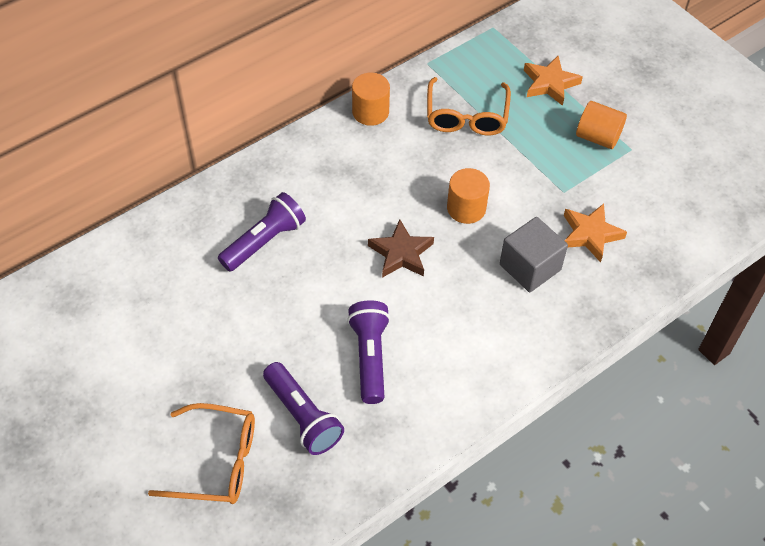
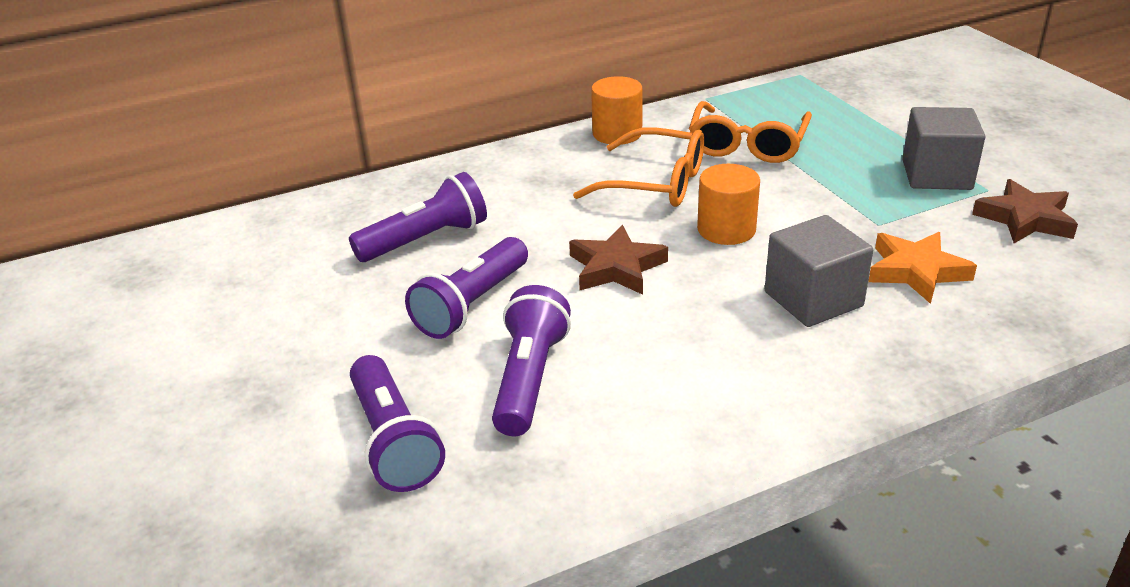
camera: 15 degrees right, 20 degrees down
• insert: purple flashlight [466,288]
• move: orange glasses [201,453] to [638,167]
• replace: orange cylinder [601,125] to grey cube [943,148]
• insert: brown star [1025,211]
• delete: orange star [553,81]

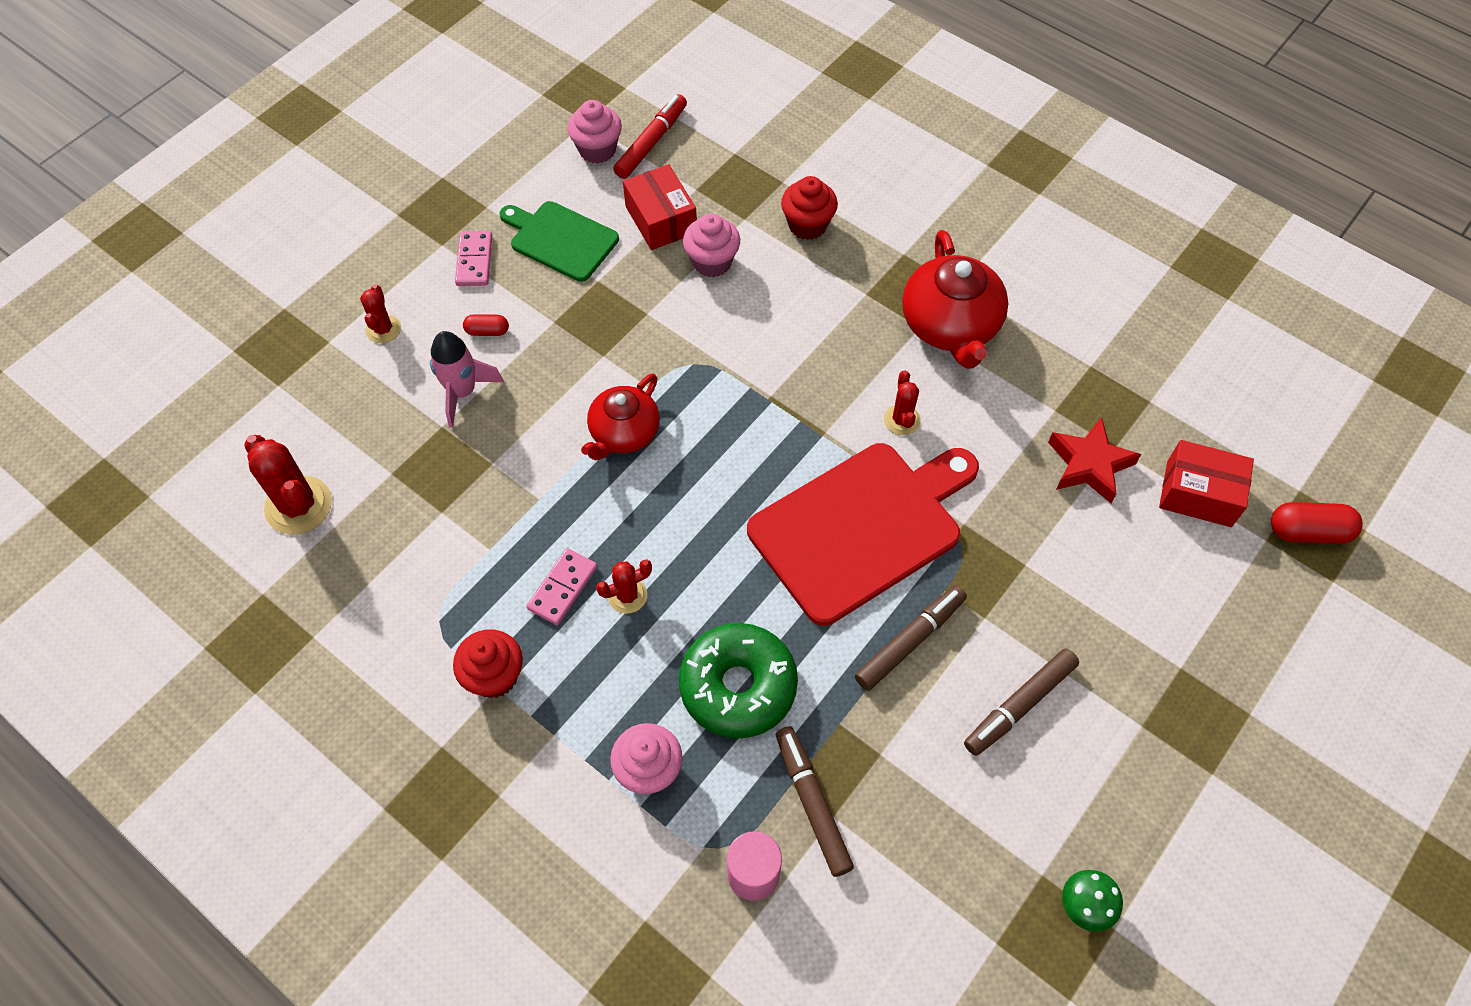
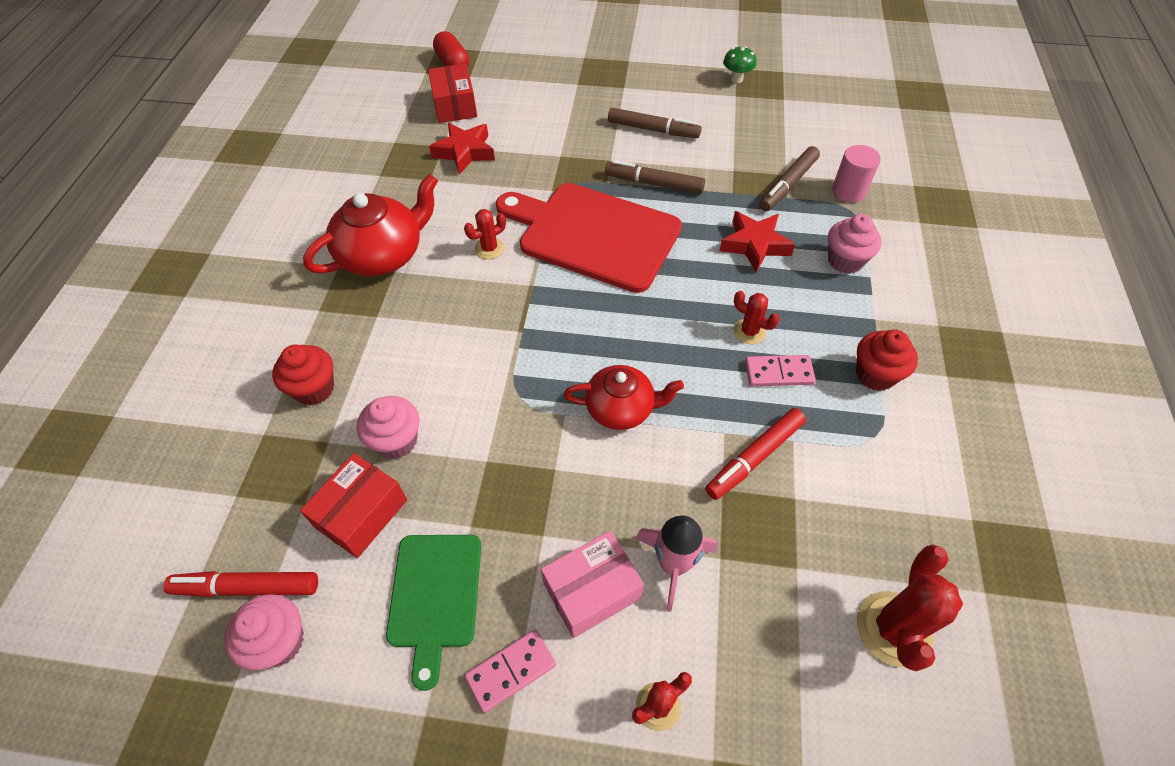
camera: 120 degrees left, 5 degrees down
• replace: red capsule [486,325] to pink box [592,584]
• insert: red marker [755,454]
• replace: green donut [738,681] to red star [757,241]

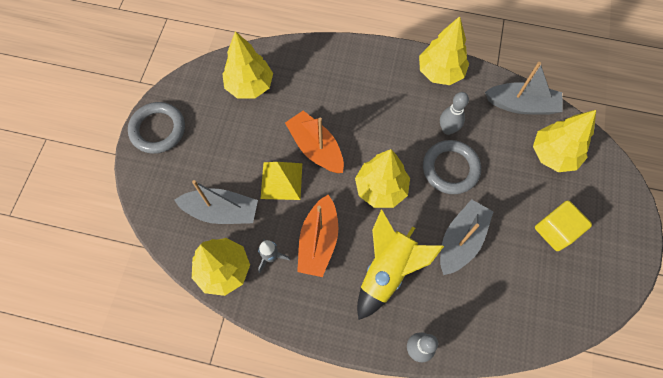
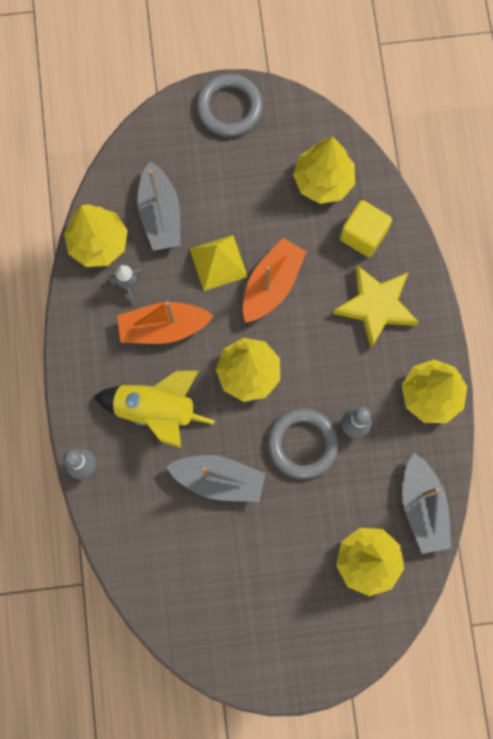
camera: 70 degrees right, 10 degrees up
• insert: yellow star [376,306]
• move: yellow cube [563,225] to [366,228]

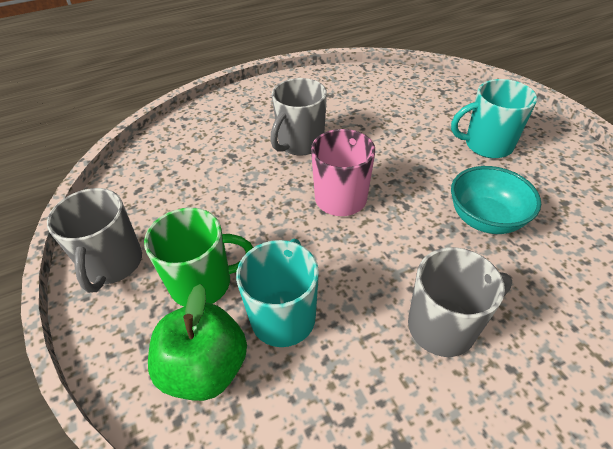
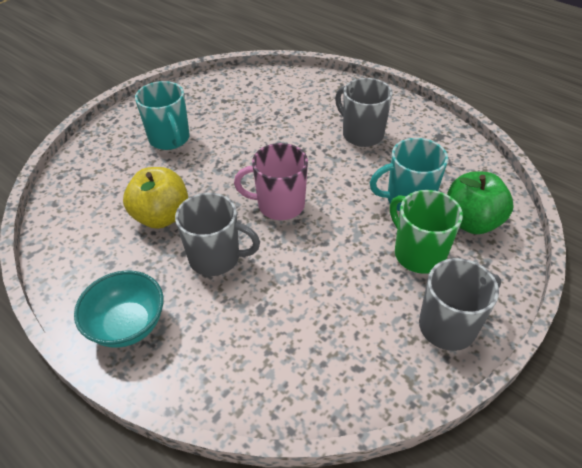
camera: 115 degrees left, 0 degrees up
• move: turquoise bowl [496,200] to [118,309]
• insert: yellow apple [155,198]

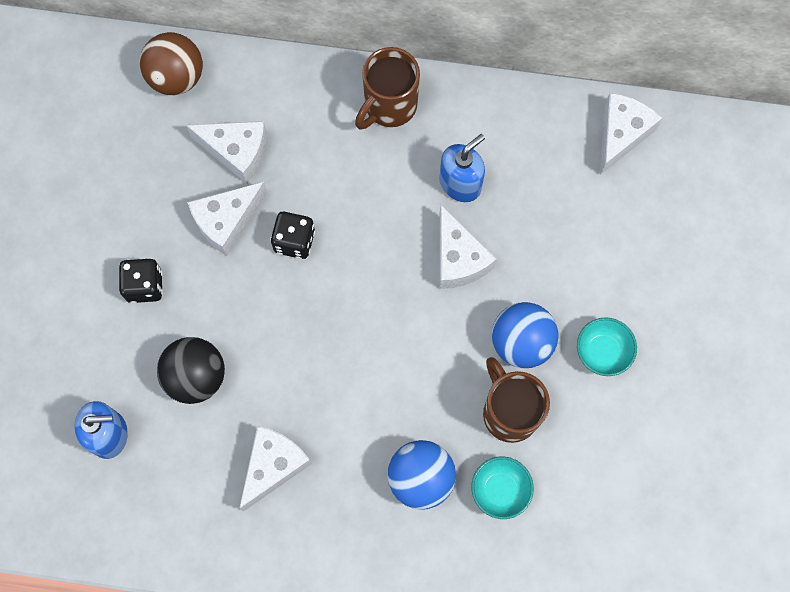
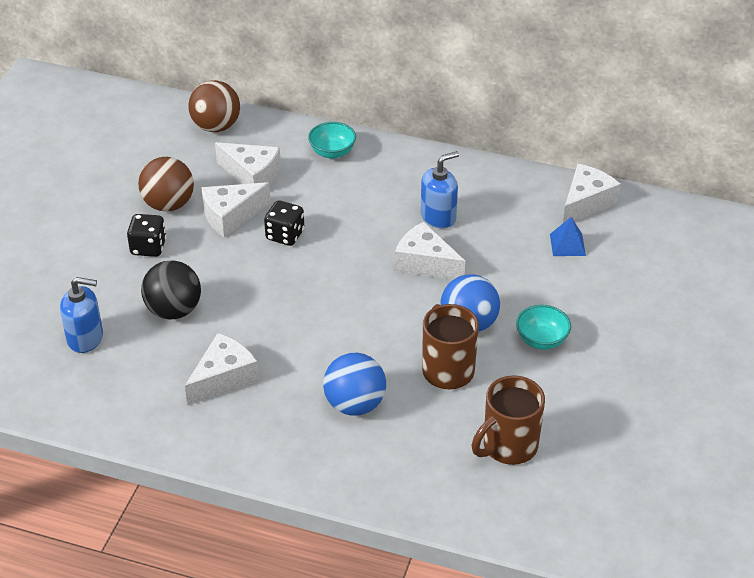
camera: 10 degrees right, 30 degrees down
• insert: brown ball [166,184]
• move: turquoise bowl [502,488] to [332,140]
• rotate: white cheese [468,247] = [430,251] 135 degrees clockwise
• move: brown mug [387,88] to [508,420]
• insert: blue pyramid [568,236]

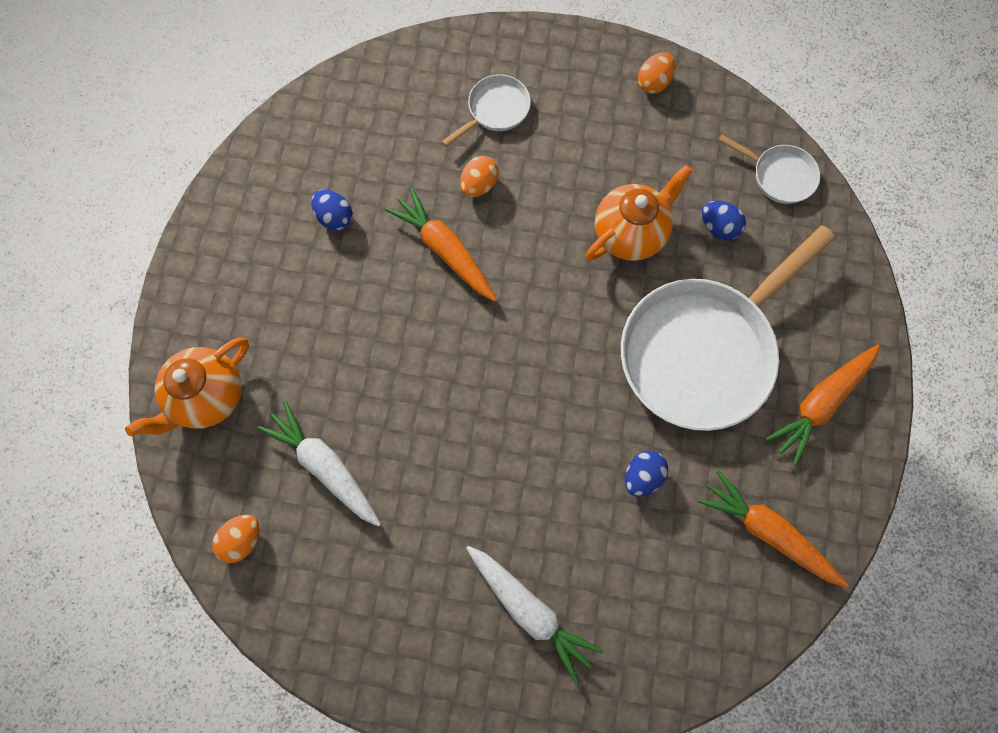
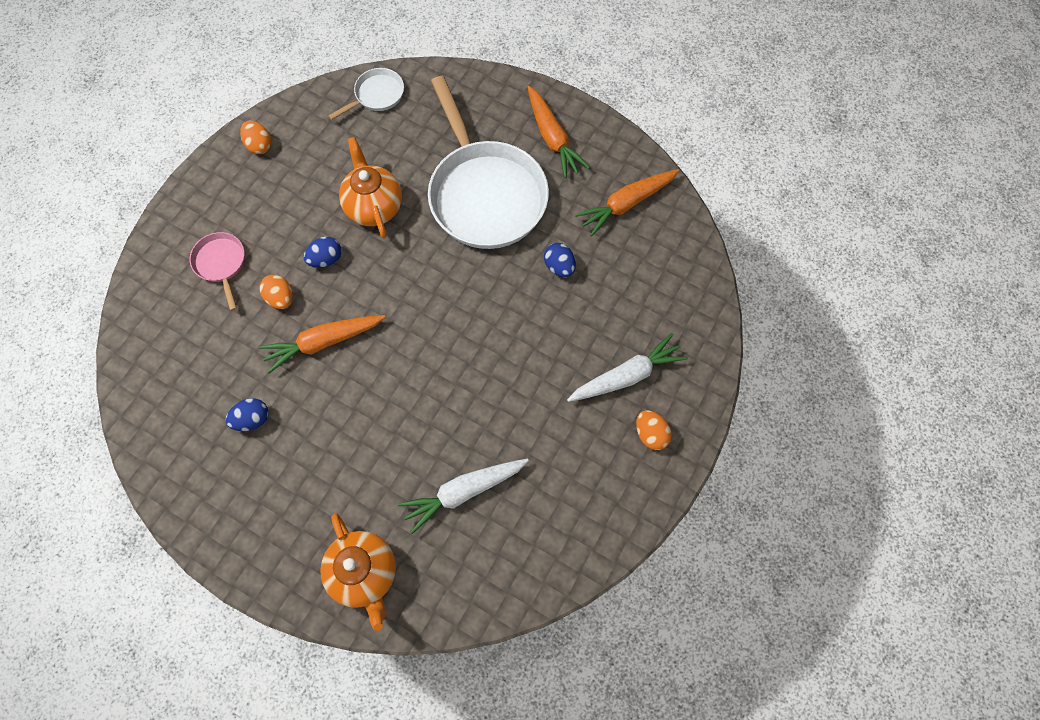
camera: 70 degrees left, 5 degrees down
• recolor: white pan [486,110] to pink pan [217,271]
• move: blue egg [724,220] to [322,252]
• move: orange egg [236,538] to [654,430]

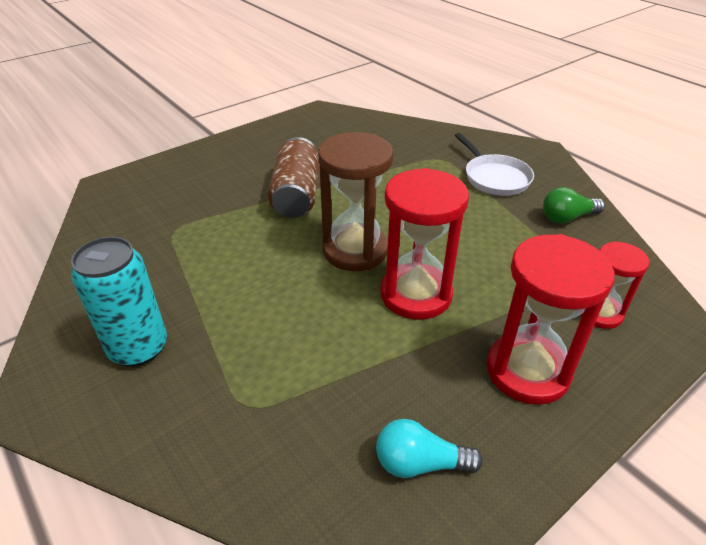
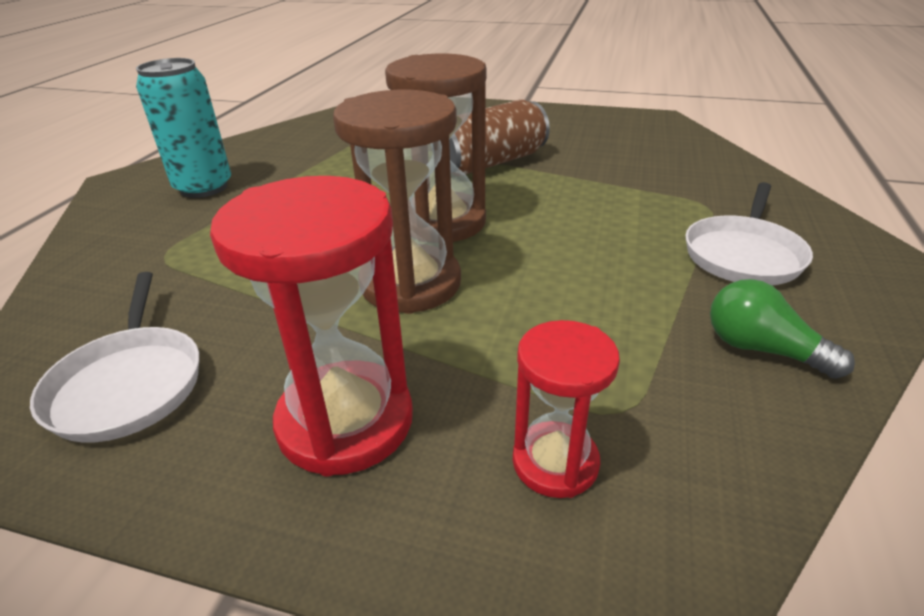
camera: 55 degrees right, 5 degrees down
• replace: turquoise light bulb [429,448] to white pan [114,357]
• recolor: red hourglass [424,244] to brown hourglass [397,202]

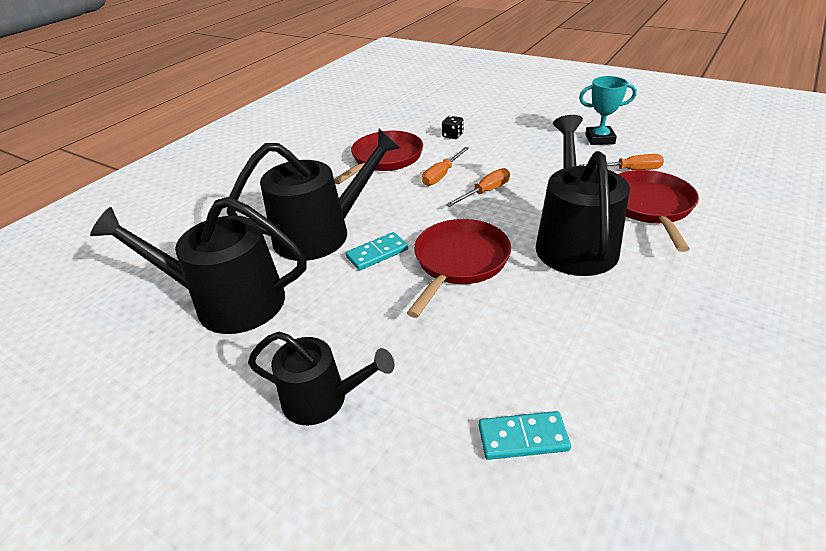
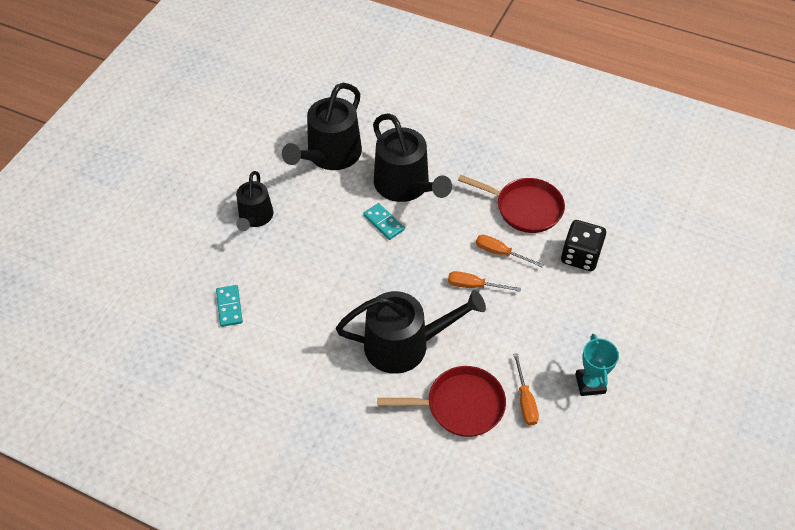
camera: 80 degrees right, 15 degrees up
• rotate: black watering can [198,265] = [322,126] 150 degrees counterclockwise
• rotate: orange screwdriver [478,187] = [484,281] 150 degrees clockwise
• resize: black dice [452,127] = [583,245] x2.01
• delete: red pan [459,268]

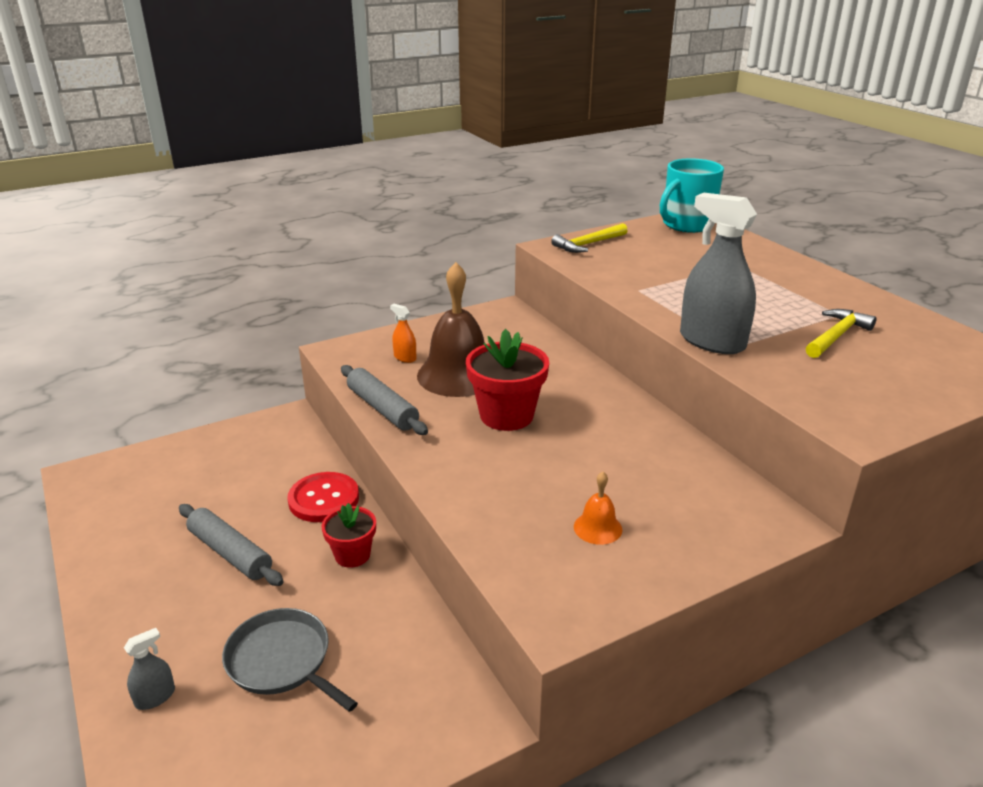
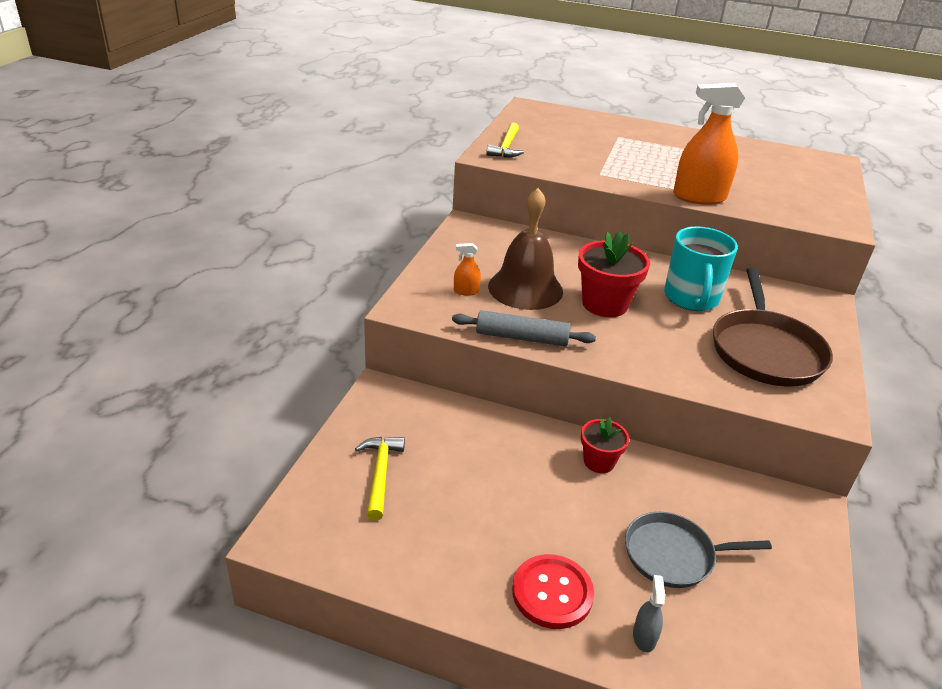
camera: 45 degrees left, 5 degrees up
• move: yellow hammer [841,333] to [380,478]
• move: red button [323,497] to [553,591]
• move: turquoise mug [692,195] to [701,269]
• recolor: grey spray bottle [718,273] to orange spray bottle [709,144]
• replace: orange bell [598,508] to brown pan [773,327]
• delete: grey rolling pin [231,545]

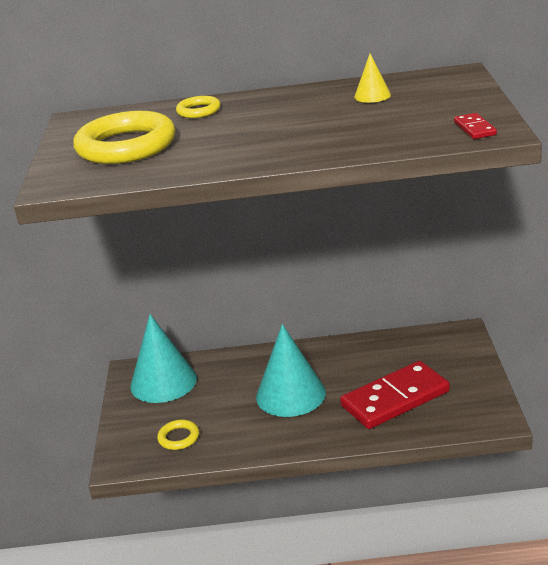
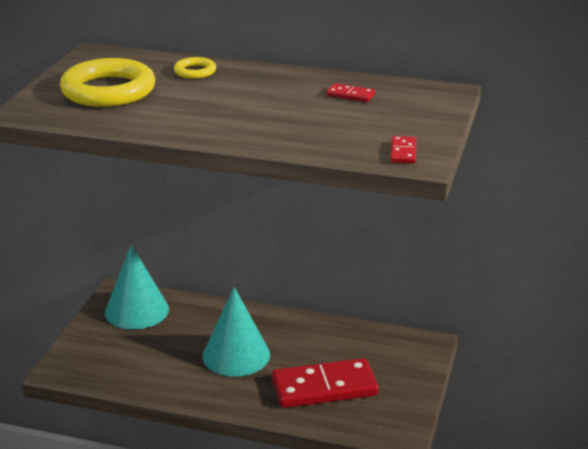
camera: 15 degrees right, 0 degrees up
• replace: yellow cone [372,78] to red domino [350,92]
• delete: yellow ring [178,435]

